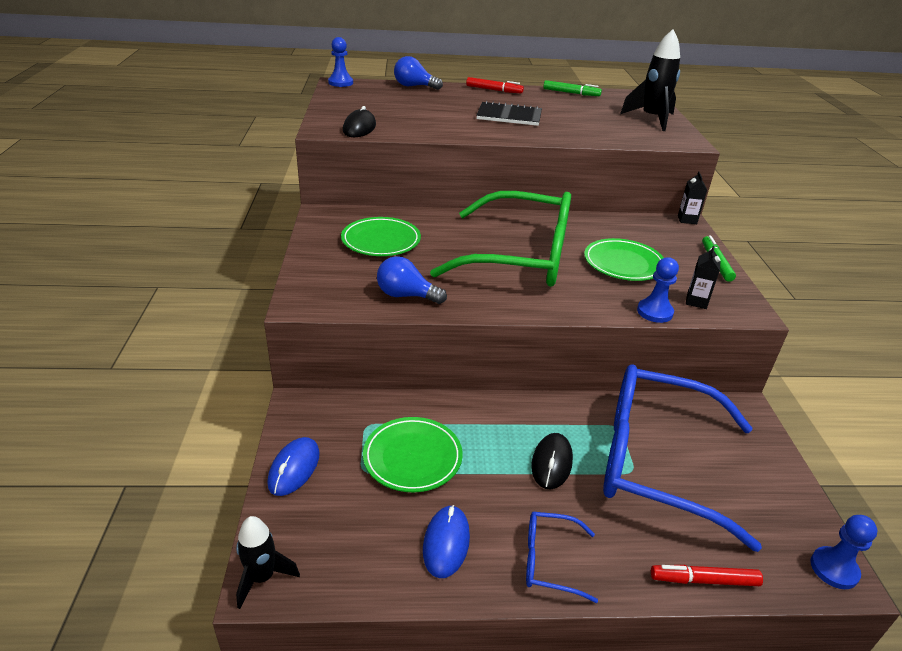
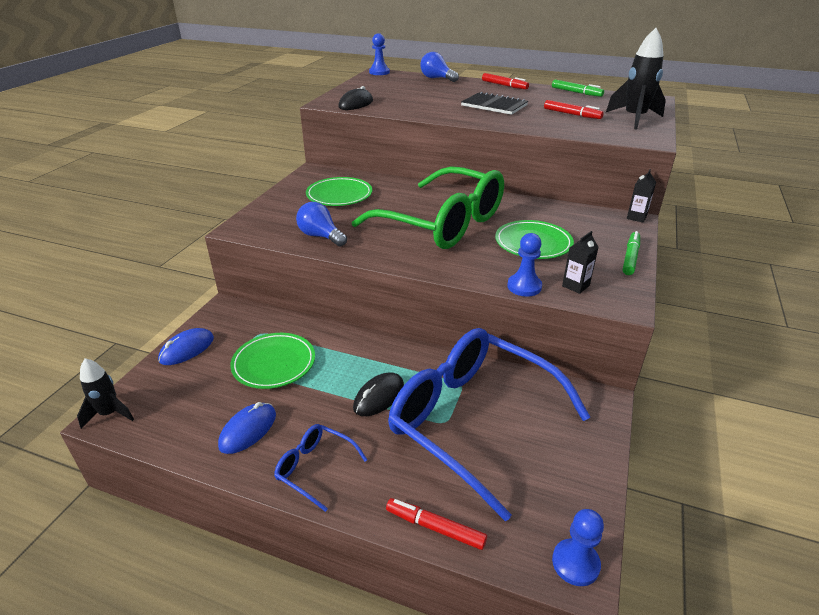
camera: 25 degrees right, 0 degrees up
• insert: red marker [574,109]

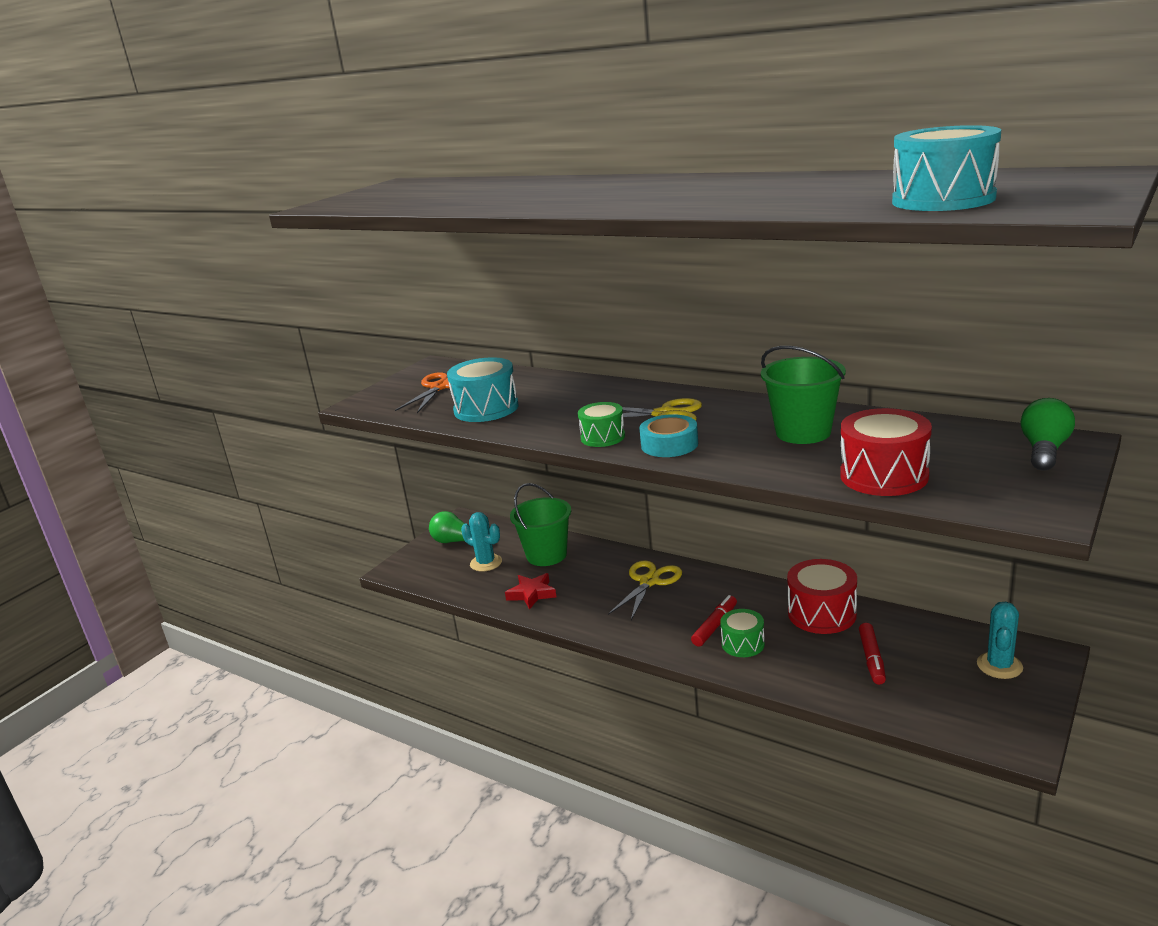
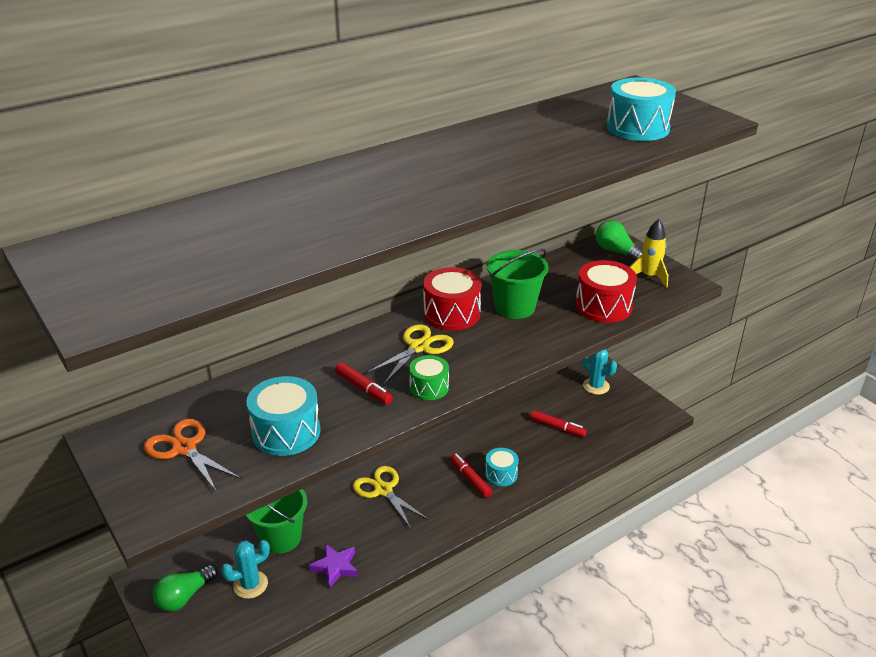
camera: 70 degrees left, 10 degrees up
• recolor: red star [530,591] to purple star [333,566]
• insert: red marker [364,383]
• move: red drum [822,596] to [452,299]
• recolor: green drum [742,633] to turquoise drum [502,467]
• insert: yellow rocket [648,253]
• delete: turquoise tape [668,435]

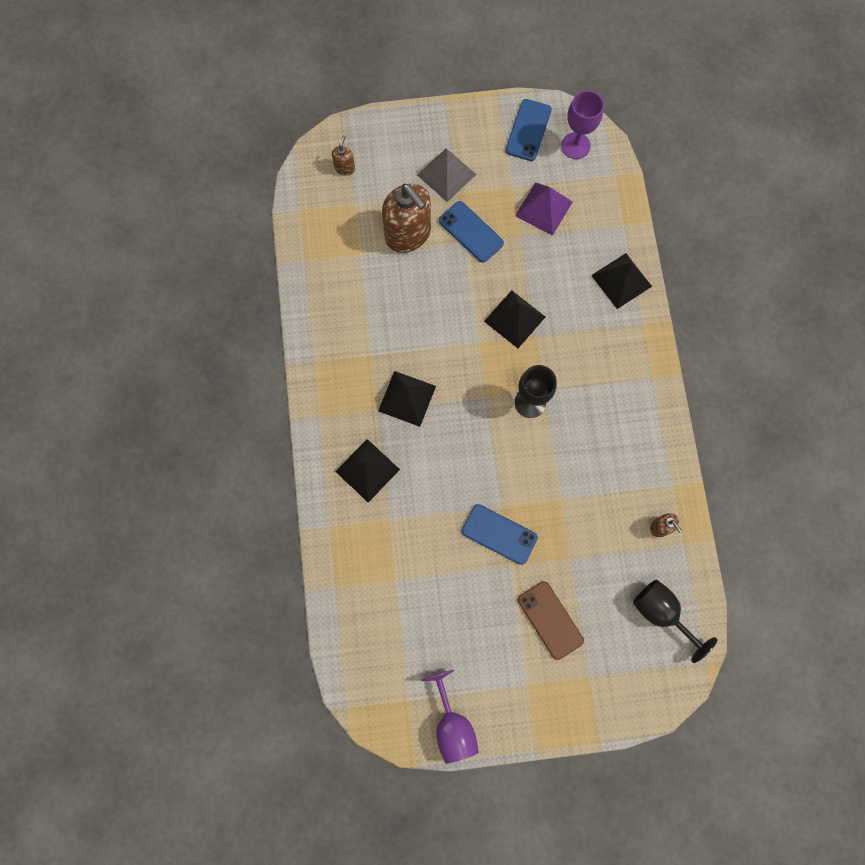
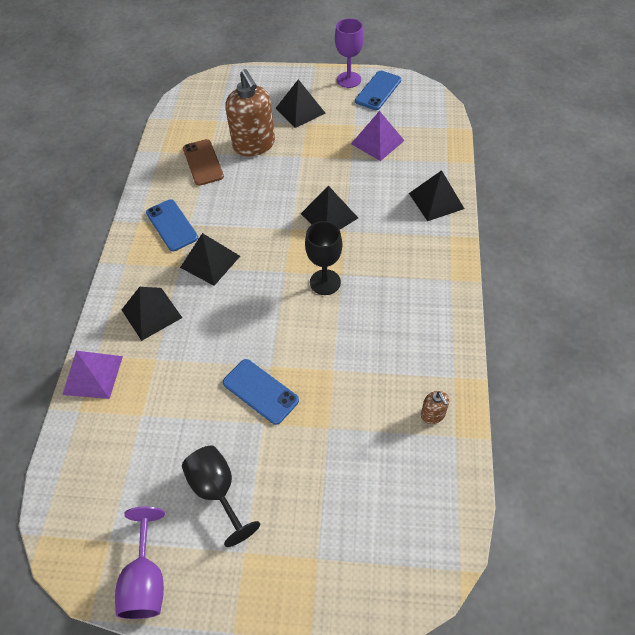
camera: 15 degrees right, 20 degrees down
• insert: purple pyramid [92,375]
• move: blue phone [471,232] to [172,225]
• move: black goblet [675,621] to [221,496]
• move: brown phone [551,620] to [203,162]
• recolor: grey pyramid [446,175] to black pyramid [301,103]
• move: purple goblet [582,124] to [349,53]
• delete: brown soap dispenser [343,155]

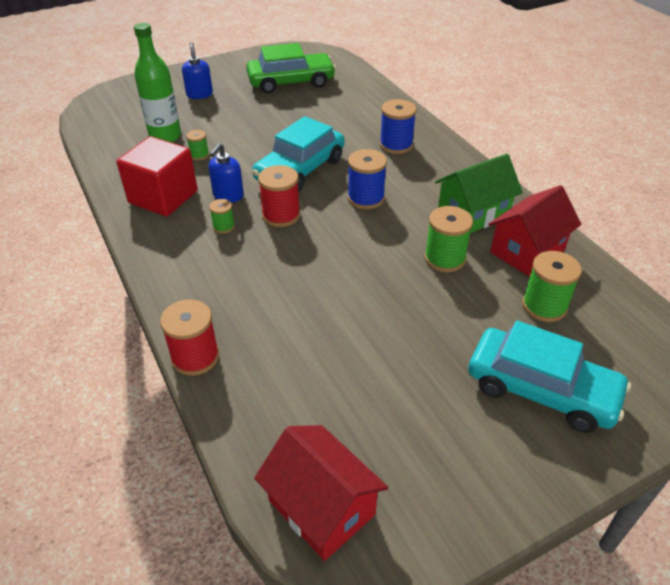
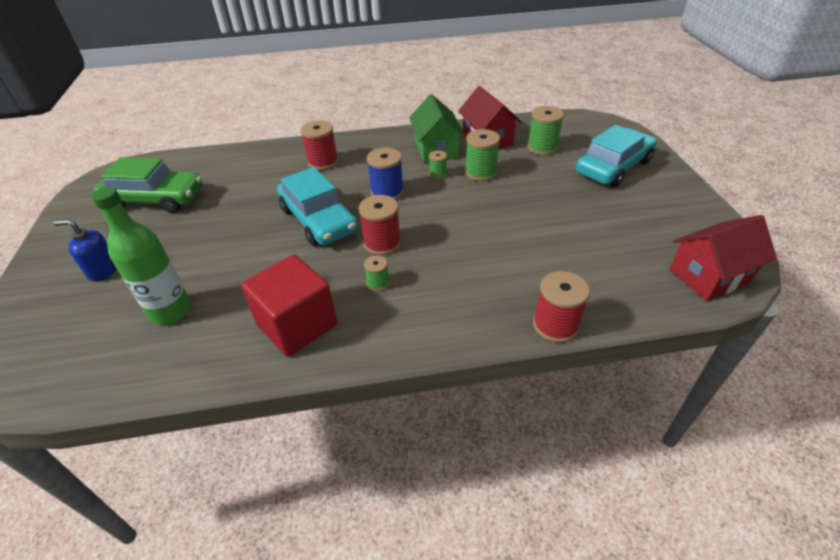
camera: 70 degrees left, 0 degrees up
• rotate: green car [291,68] = [147,185] 90 degrees clockwise
• recolor: blue spool [398,126] to red spool [319,145]
• move: green spool [197,145] to [438,165]
• delete: blue soap dispenser [226,173]

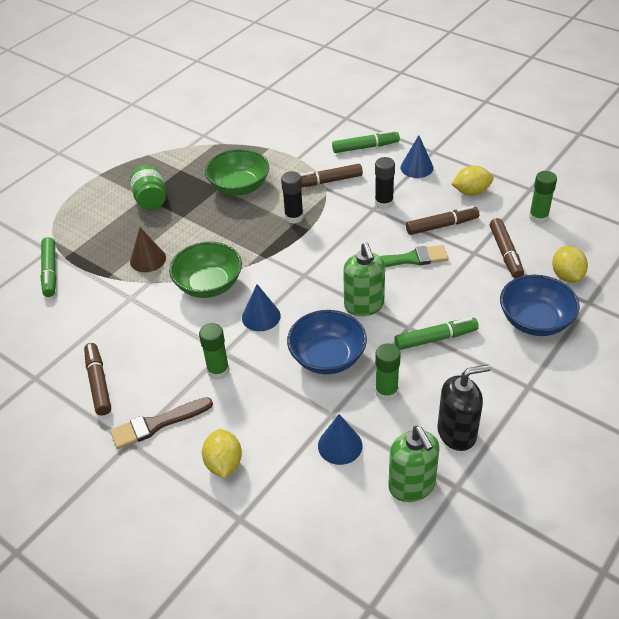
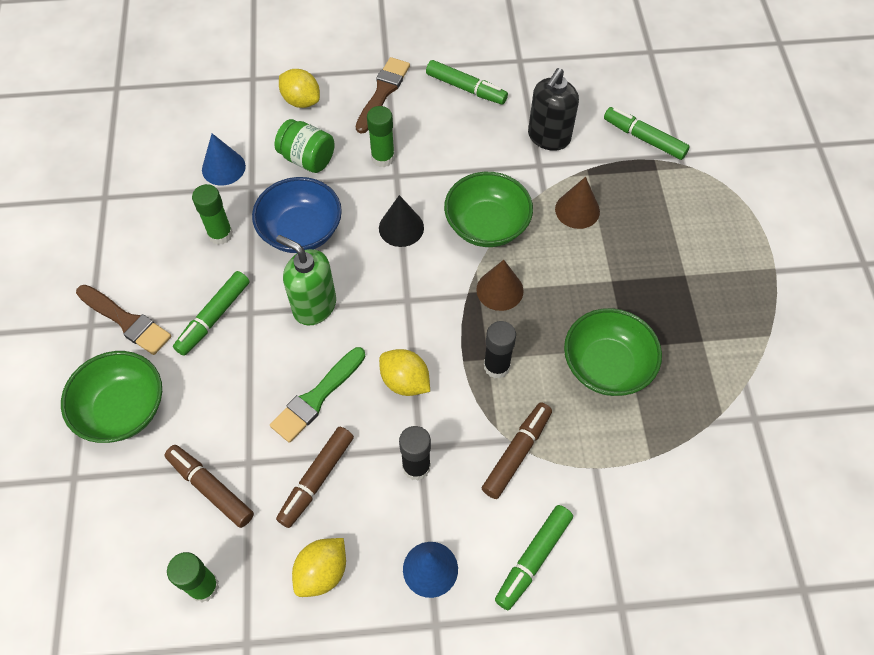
camera: 135 degrees right, 15 degrees up
• recolor: blue bowl [540,305] to green bowl [111,397]
• insert: brown brush [124,320]
• move: green jar [148,187] to [305,146]
• recolor: blue cone [261,307] to black cone [401,221]
• move: yellow lemon [570,264] to [404,372]
• recolor: brown marker [97,379] to green marker [467,82]
• insert: brown cone [500,285]
• move: black soap dispenser [463,407] to [553,109]
• delete: green soap dispenser [414,464]

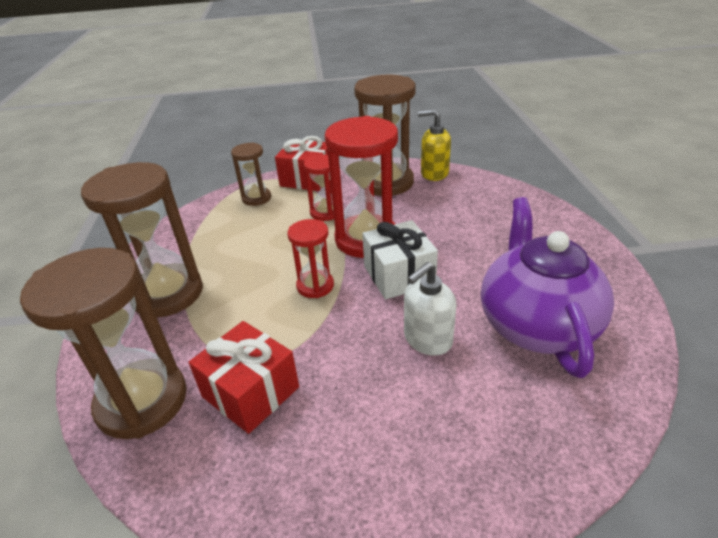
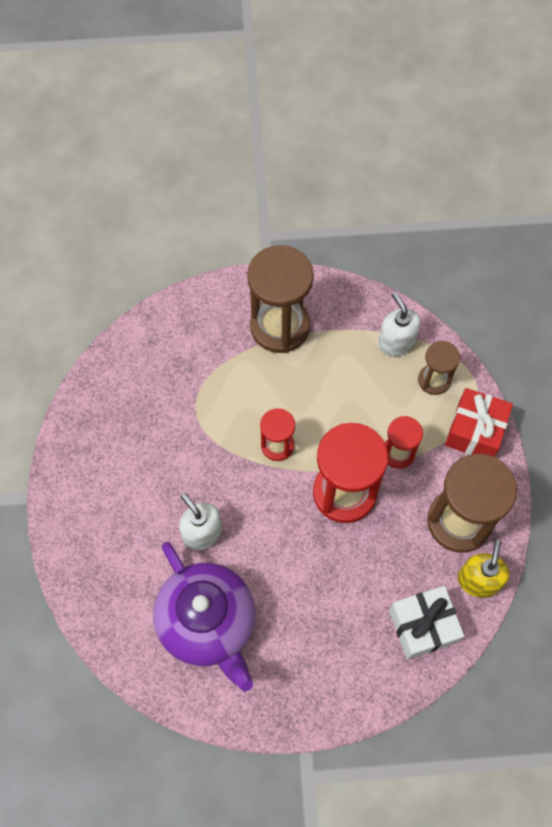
camera: 90 degrees right, 30 degrees up
• rotate: purple teapot [547,287] = [204,616] 60 degrees clockwise
• insert: white soap dispenser [399,324]
• move: white gift [400,259] to [426,623]
• delete: brown hourglass [103,343]
• delete: red gift [244,377]

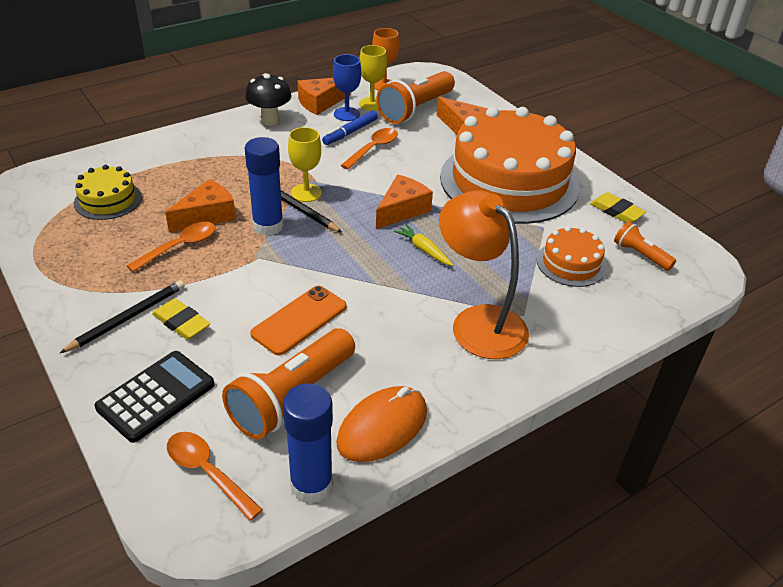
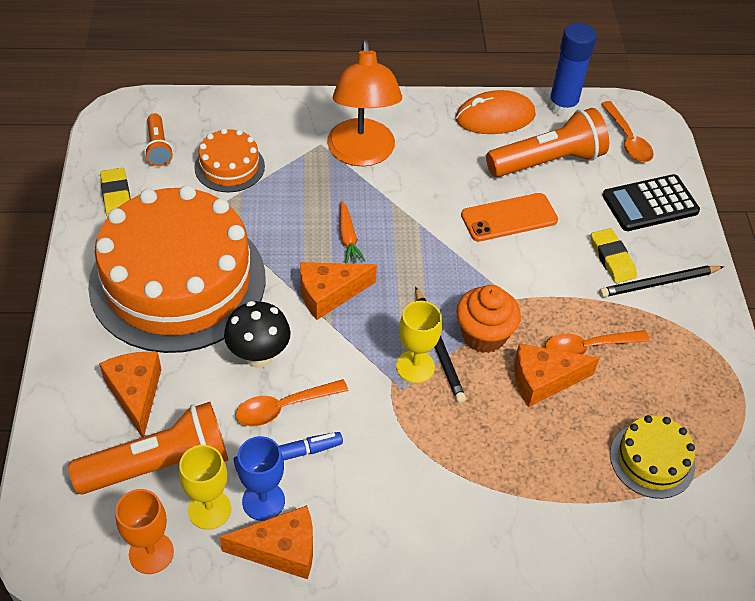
camera: 150 degrees left, 10 degrees up
• move: black mushroom [268,99] to [257,334]
• recolor: yellow carrot [423,245] to orange carrot [352,232]
• replace: blue glue stick [264,186] to orange cupcake [488,319]

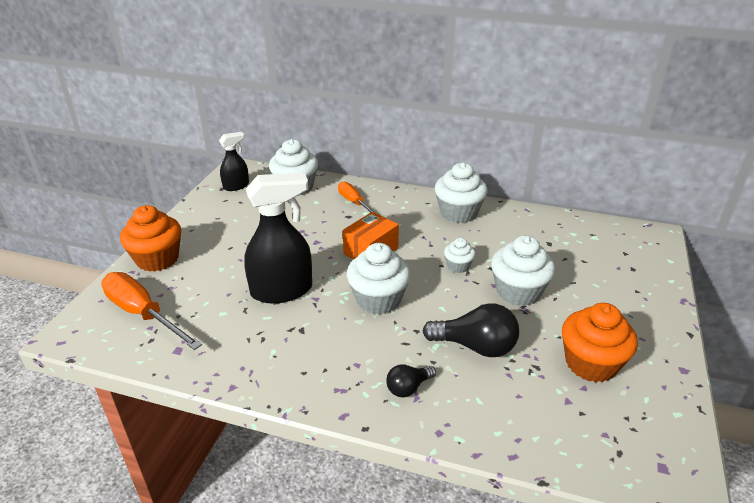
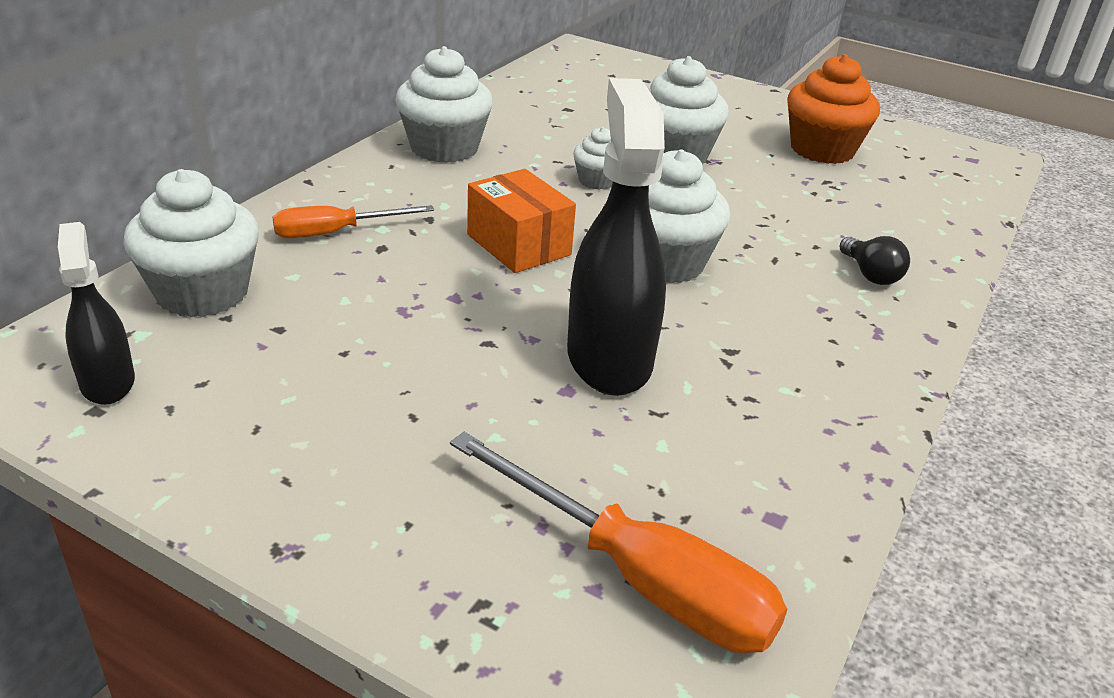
camera: 80 degrees left, 0 degrees up
• rotate: orange screwdriver [151,311] = [618,543] 105 degrees counterclockwise
• delete: orange cupcake [150,238]
• delete: black light bulb [471,330]

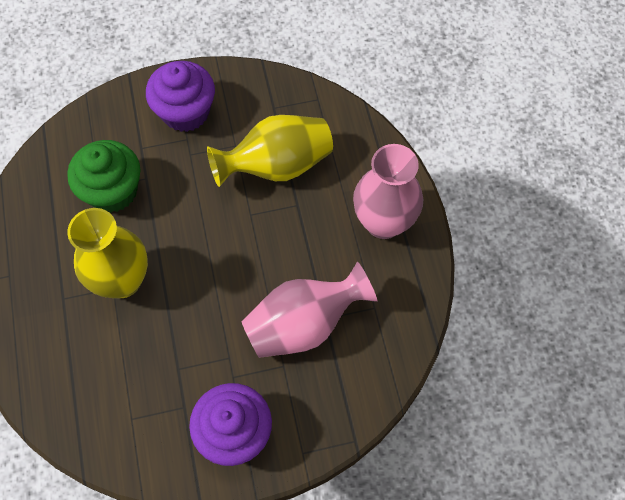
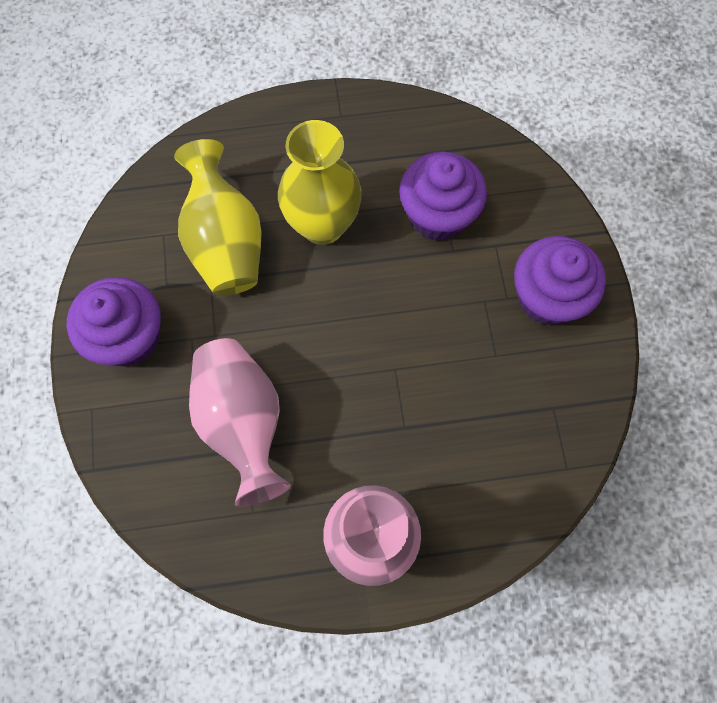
camera: 95 degrees right, 5 degrees up
• move: yellow vase [270,151] to [218,217]
• recolor: green cupcake [104,176] to purple cupcake [443,196]

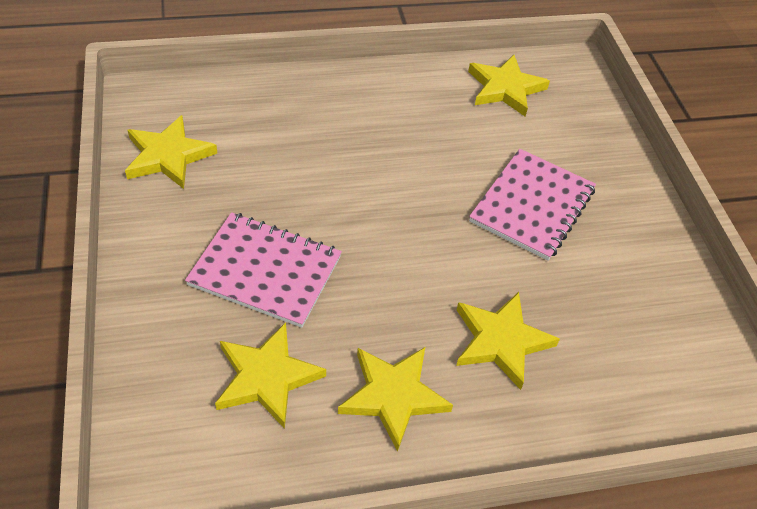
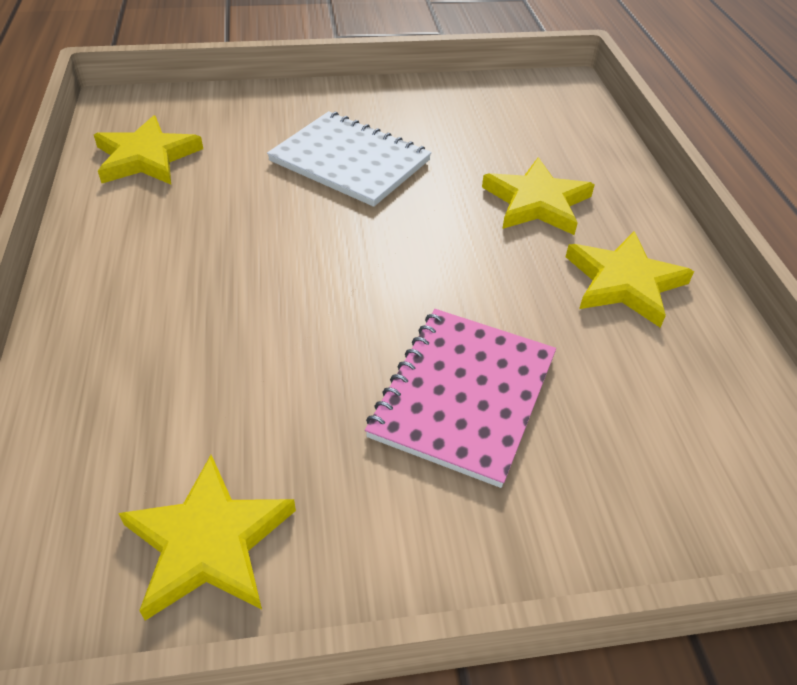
camera: 85 degrees left, 5 degrees down
• recolor: pink notebook [532,205] to white notebook [349,159]
• delete: yellow star [270,375]

